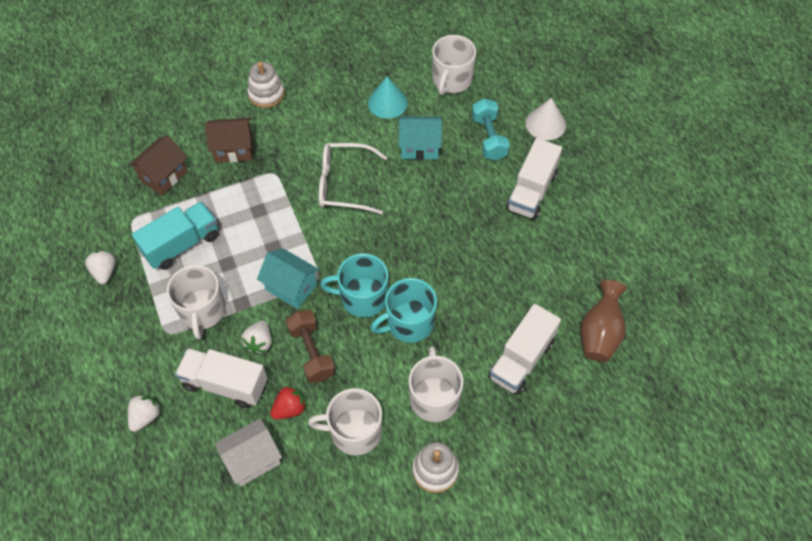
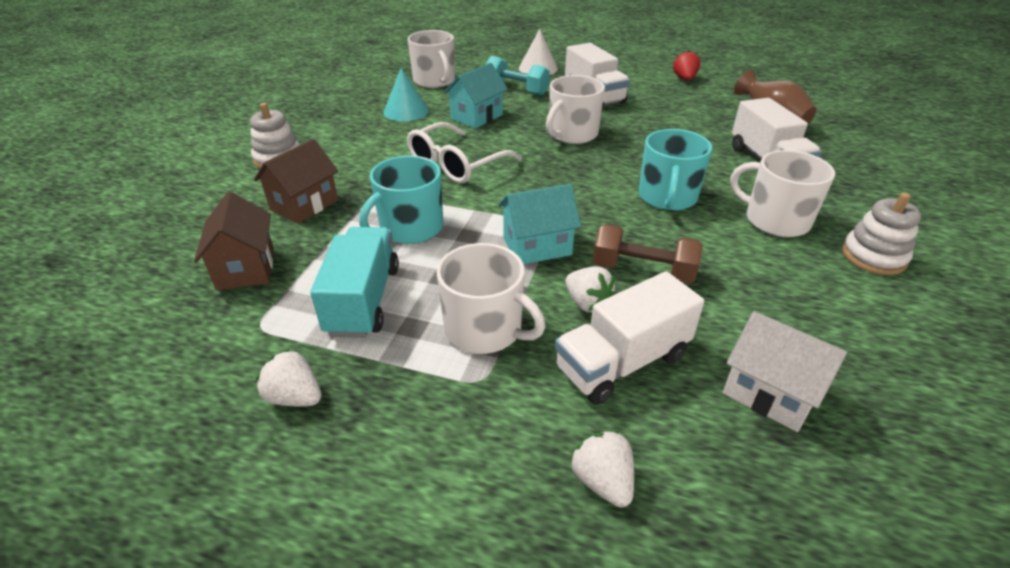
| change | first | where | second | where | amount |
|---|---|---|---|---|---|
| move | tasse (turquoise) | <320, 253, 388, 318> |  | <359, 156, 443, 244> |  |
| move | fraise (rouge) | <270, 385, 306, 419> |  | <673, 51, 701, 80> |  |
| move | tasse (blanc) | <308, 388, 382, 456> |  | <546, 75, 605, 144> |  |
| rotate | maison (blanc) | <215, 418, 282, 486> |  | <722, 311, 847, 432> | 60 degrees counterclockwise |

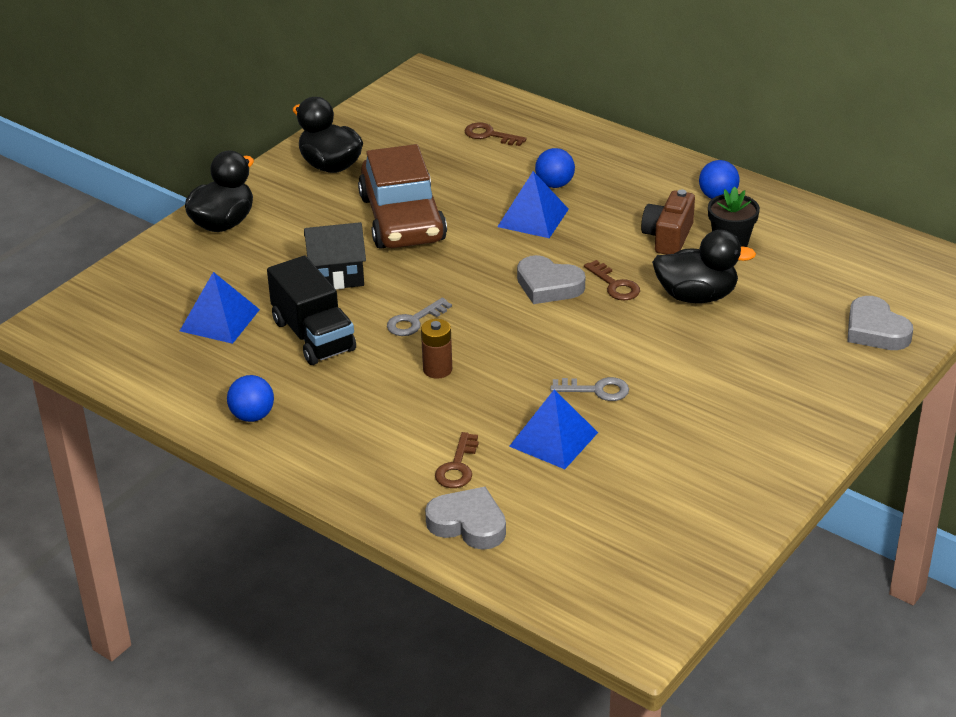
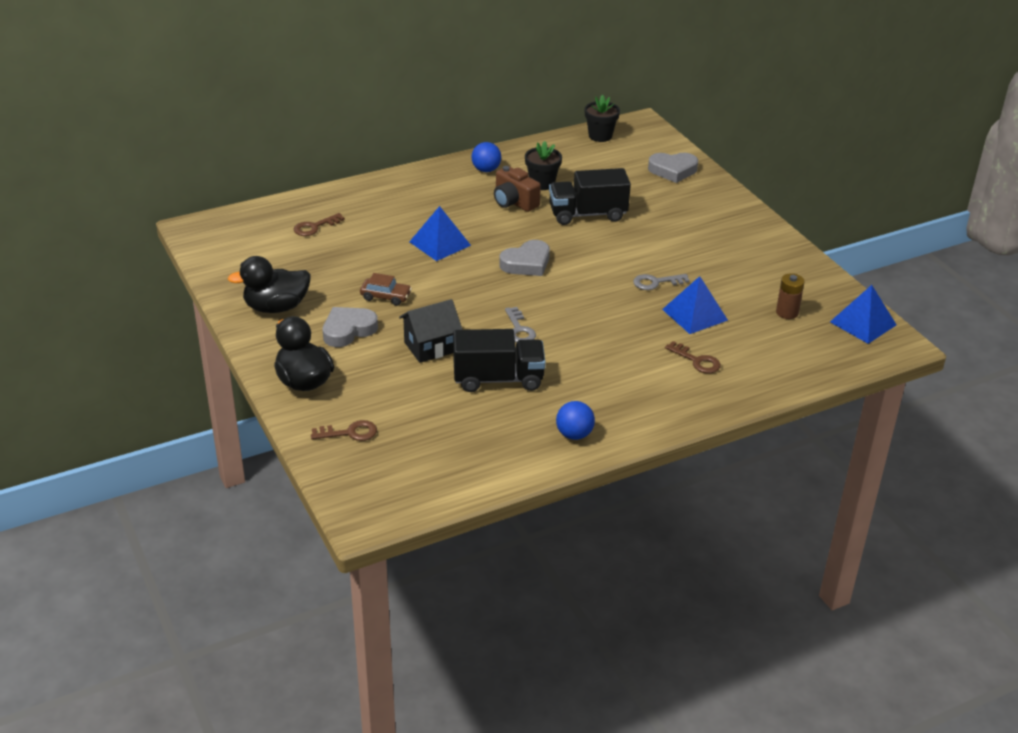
| change | first | where | second | where | amount |
|---|---|---|---|---|---|
| resize | voiture (marron) | <358, 144, 447, 249> |  | <360, 273, 412, 306> | x0.42 |
| delete | balle (bleu) | <535, 148, 575, 188> |  |  |  |
| rotate | maison (noir) | <304, 222, 366, 289> |  | <399, 299, 463, 363> | 45 degrees clockwise |
| replace | canard (noir) | <652, 230, 756, 303> | camion (noir) | <549, 168, 631, 225> |  |
| move | clé (marron) | <584, 260, 640, 300> |  | <311, 420, 377, 441> |  |
| move | pyramide (bleu) | <180, 272, 260, 344> |  | <830, 285, 897, 344> |  |
| move | pile (marron) | <421, 319, 452, 379> |  | <776, 273, 805, 319> |  |
| rotate | clé (gris) | <550, 377, 629, 401> |  | <633, 274, 690, 290> | 135 degrees counterclockwise |
| move | cœur (gris) | <425, 487, 506, 550> |  | <323, 307, 378, 347> |  |
| insert |  |  | pot de fleurs (noir) | <585, 95, 620, 142> |  |

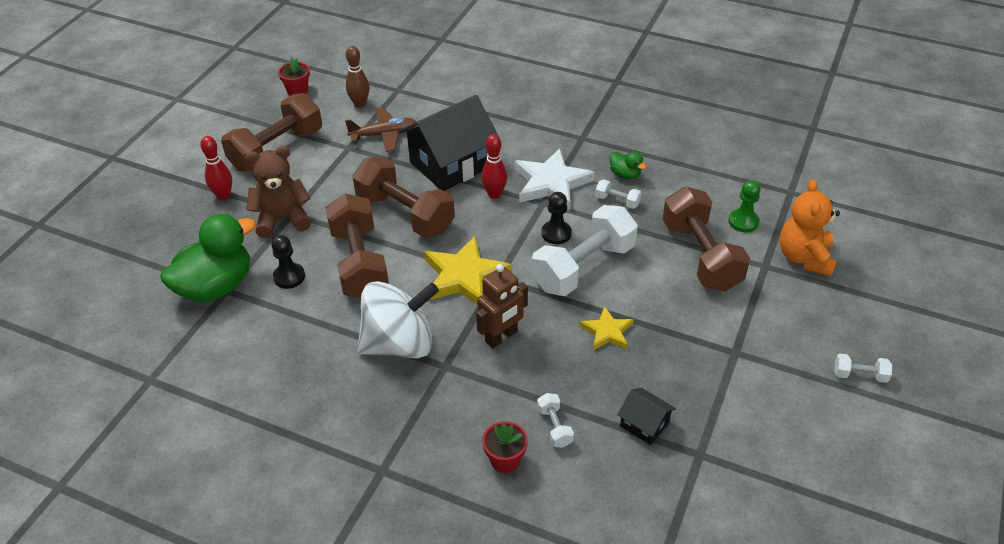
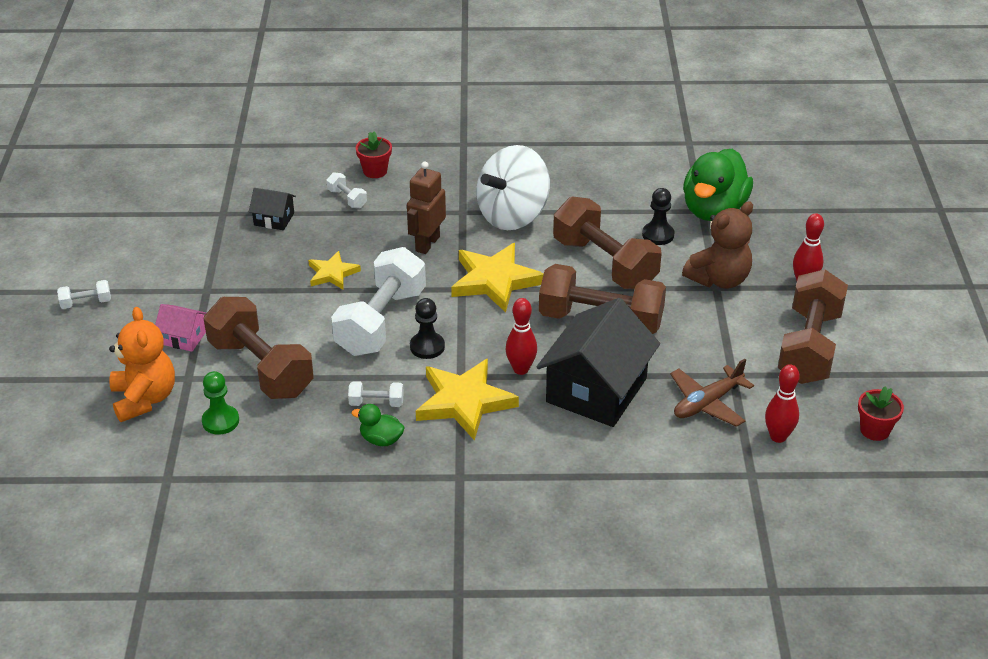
| change | first | where | second | where | amount |
|---|---|---|---|---|---|
| recolor | quille (marron) | <346, 45, 369, 108> | quille (rouge) | <765, 364, 800, 443> |  |
| recolor | étoile (blanc) | <514, 148, 595, 210> | étoile (jaune) | <416, 359, 519, 441> |  |
| insert |  |  | maison (rose) | <155, 304, 206, 352> |  |

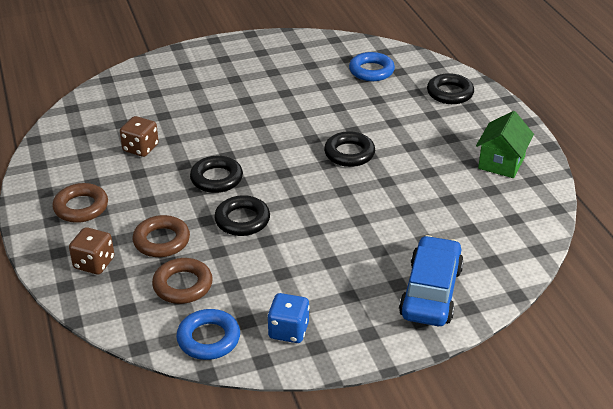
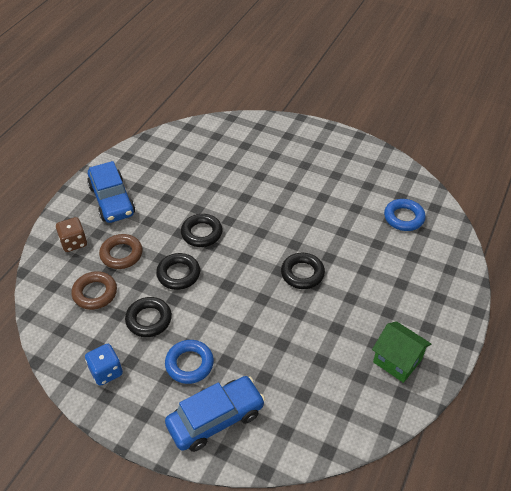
| change | first | where | second | where | amount |
|---|---|---|---|---|---|
| move | anneau (noir) | <427, 73, 474, 104> |  | <125, 297, 172, 337> |  |
| rotate | maison (vert) | <476, 111, 534, 178> |  | <372, 321, 432, 383> | 60 degrees clockwise |
| delete | dé (marron) | <120, 116, 159, 157> |  |  |  |
| replace | anneau (marron) | <52, 183, 108, 223> | voiture (bleu) | <87, 161, 135, 223> |  |
| move | anneau (bleu) | <176, 309, 240, 360> |  | <165, 340, 214, 384> |  |

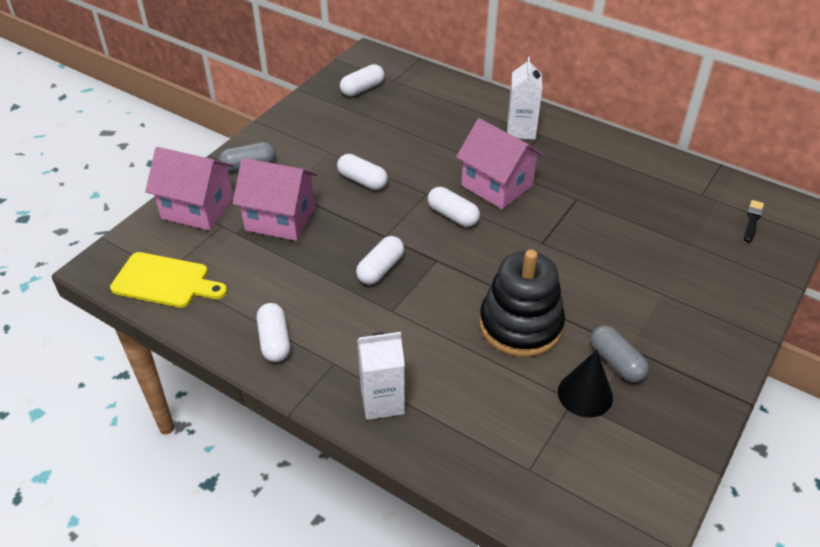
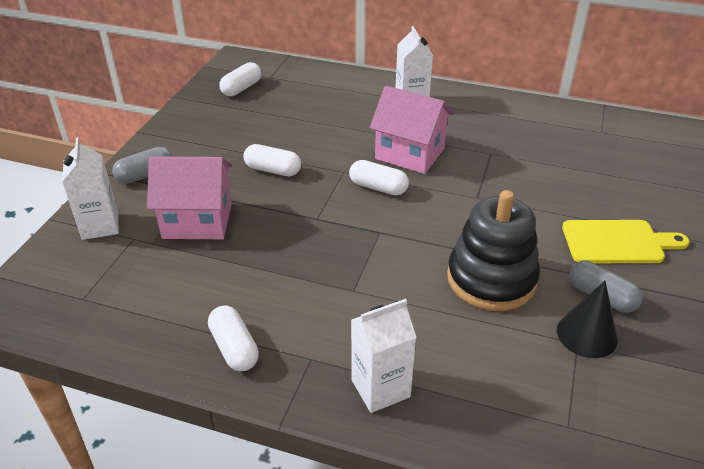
| change | first | where | second | where | amount |
|---|---|---|---|---|---|
| replace | maison (rose) | <145, 147, 234, 231> | brique de lait (blanc) | <62, 138, 119, 240> |  |
| delete | pinceau (noir) | <744, 200, 764, 242> |  |  |  |
| delete | gélule (blanc) | <356, 236, 404, 285> |  |  |  |
| move | planche à découper (jaune) | <110, 252, 227, 308> |  | <562, 220, 689, 263> |  |

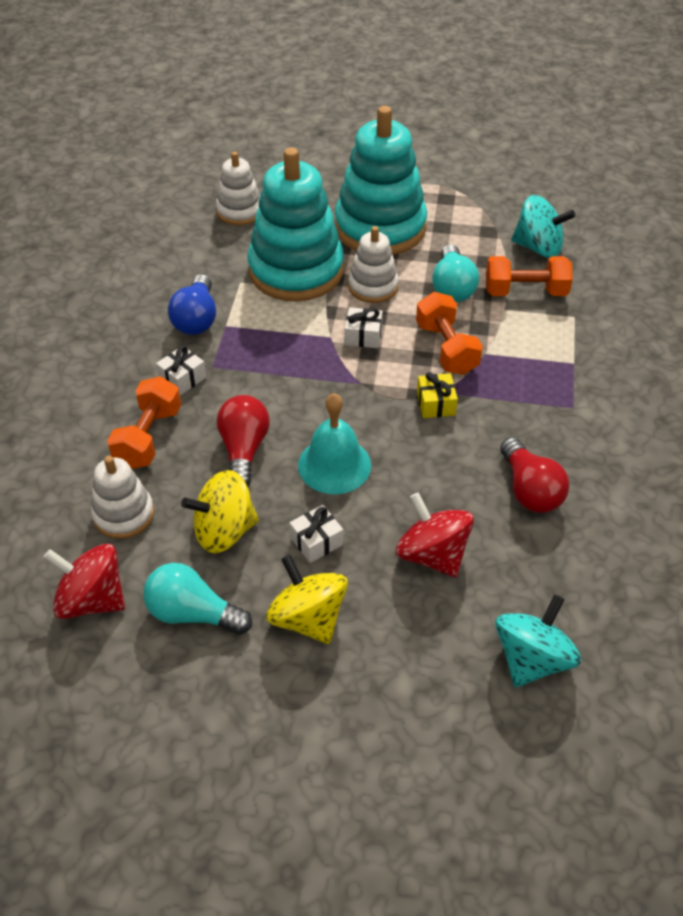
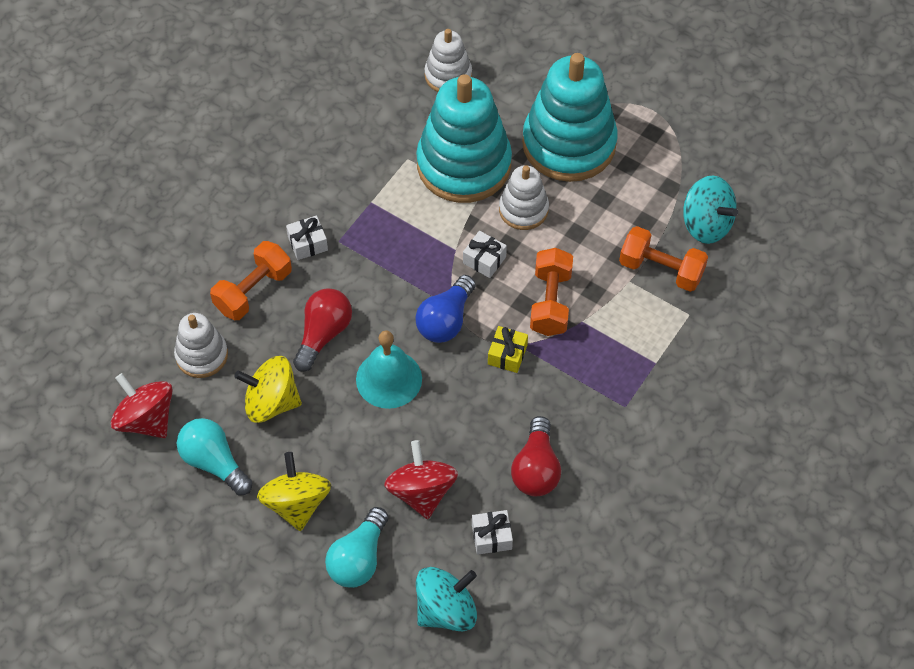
| change | first | where | second | where | amount |
|---|---|---|---|---|---|
| move | ampoule (turquoise) | <432, 244, 479, 302> |  | <325, 507, 389, 588> |  |
| move | ampoule (bleu) | <168, 274, 216, 335> |  | <416, 275, 476, 343> |  |
| move | cadeau (blanc) | <289, 505, 343, 563> |  | <472, 510, 513, 555> |  |

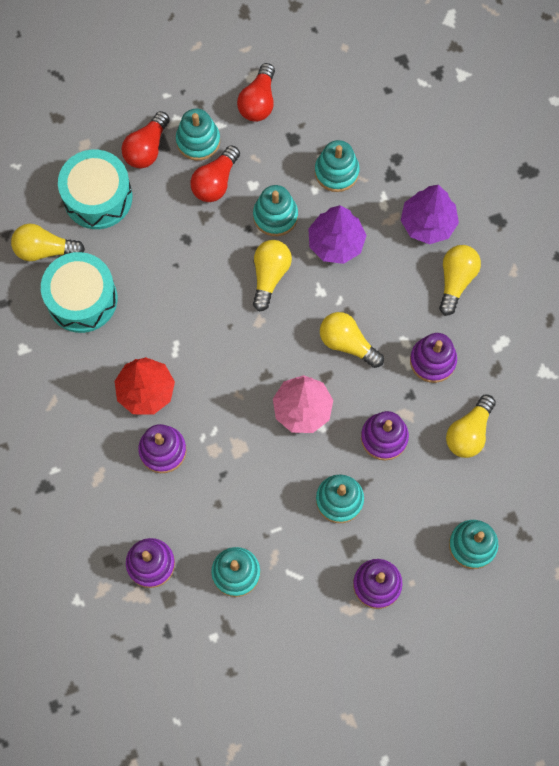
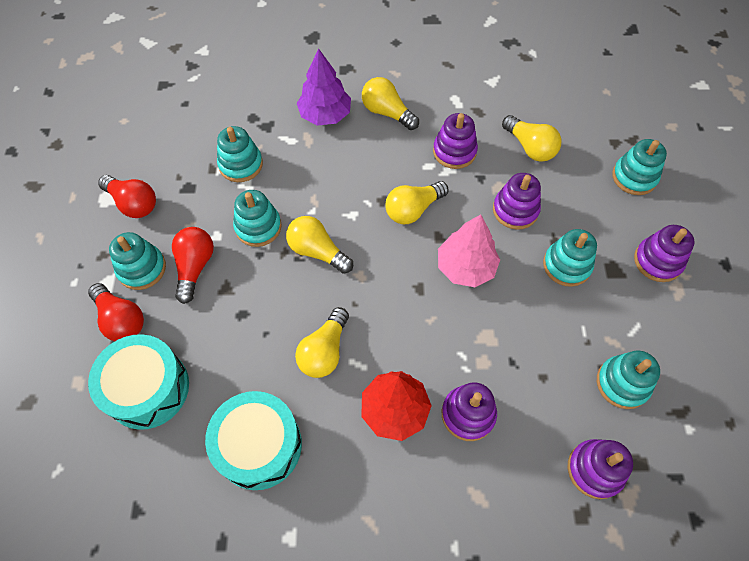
| change | first | where | second | where | amount |
|---|---|---|---|---|---|
| rotate | ampoule (rouge) | <190, 145, 240, 202> |  | <172, 227, 214, 304> | 135 degrees counterclockwise |
| delete | arbre (violet) | <308, 205, 367, 264> |  |  |  |
| move | ampoule (jaune) | <11, 224, 85, 261> |  | <295, 307, 349, 378> |  |

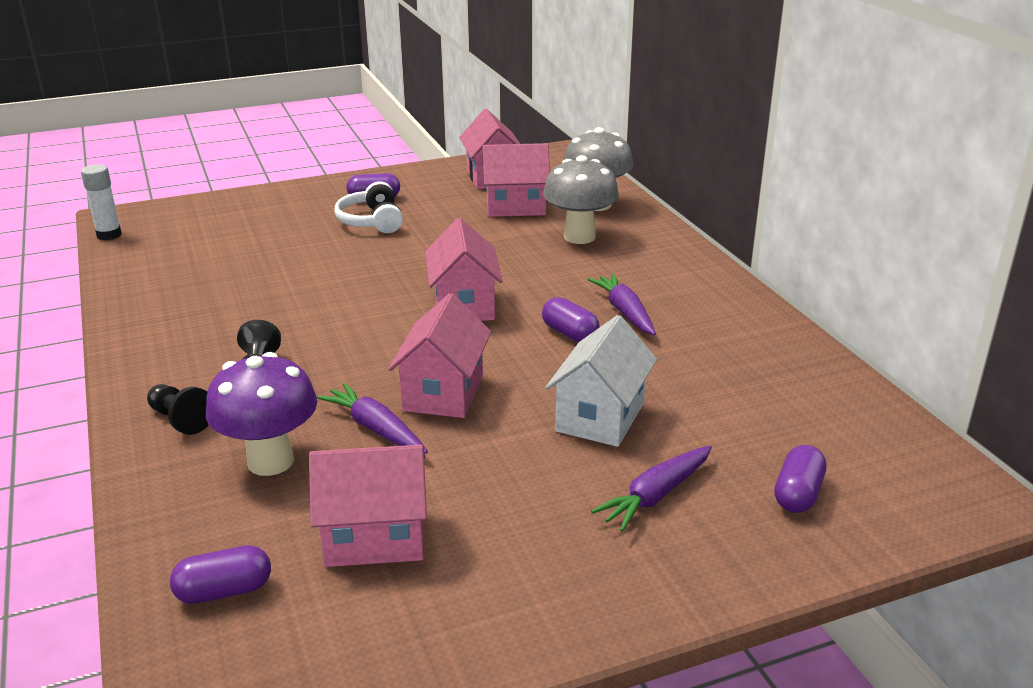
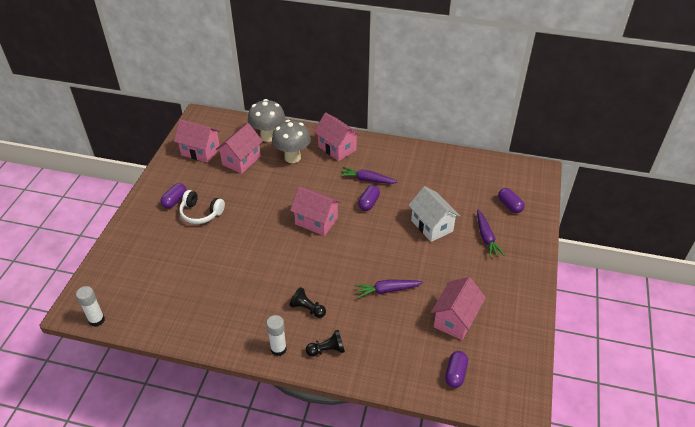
| change | first | where | second | where | amount |
|---|---|---|---|---|---|
| move | maison (rose) | <389, 293, 491, 418> |  | <314, 113, 360, 161> |  |
| rotate | gélule (violet) | <542, 297, 600, 342> |  | <358, 185, 380, 211> | 60 degrees counterclockwise |
| delete | champignon (violet) | <206, 352, 317, 476> |  |  |  |
| insert |  |  | bâton de colle (blanc) | <266, 315, 287, 356> |  |

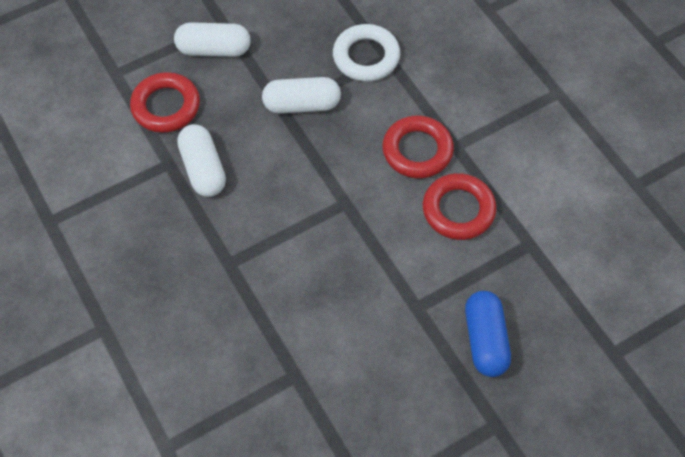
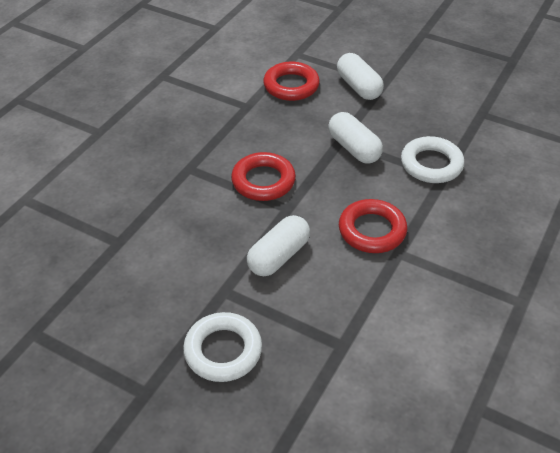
| change | first | where | second | where | amount |
|---|---|---|---|---|---|
| move | gélule (blanc) | <177, 124, 226, 197> |  | <247, 215, 310, 276> |  |
| move | anneau (rouge) | <423, 173, 496, 240> |  | <231, 152, 296, 201> |  |
| replace | gélule (bleu) | <465, 291, 511, 377> | anneau (blanc) | <183, 312, 262, 382> |  |

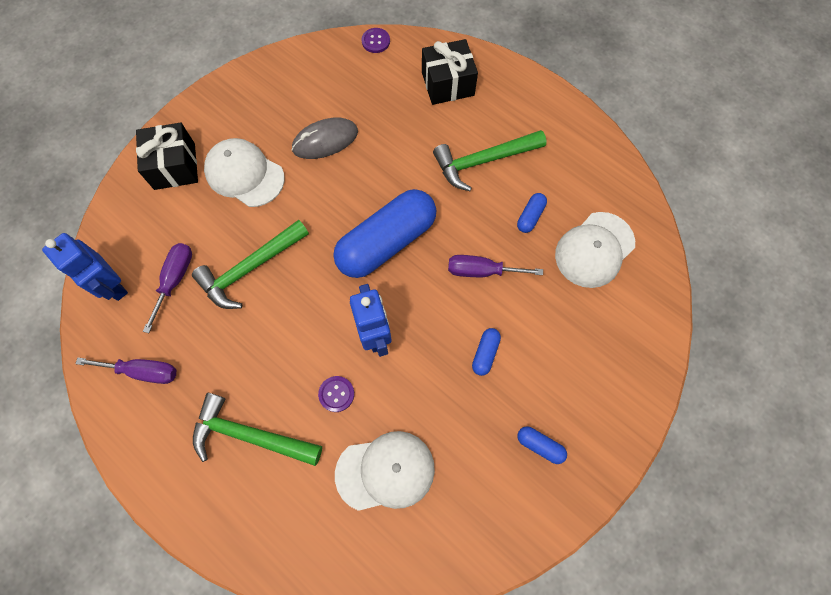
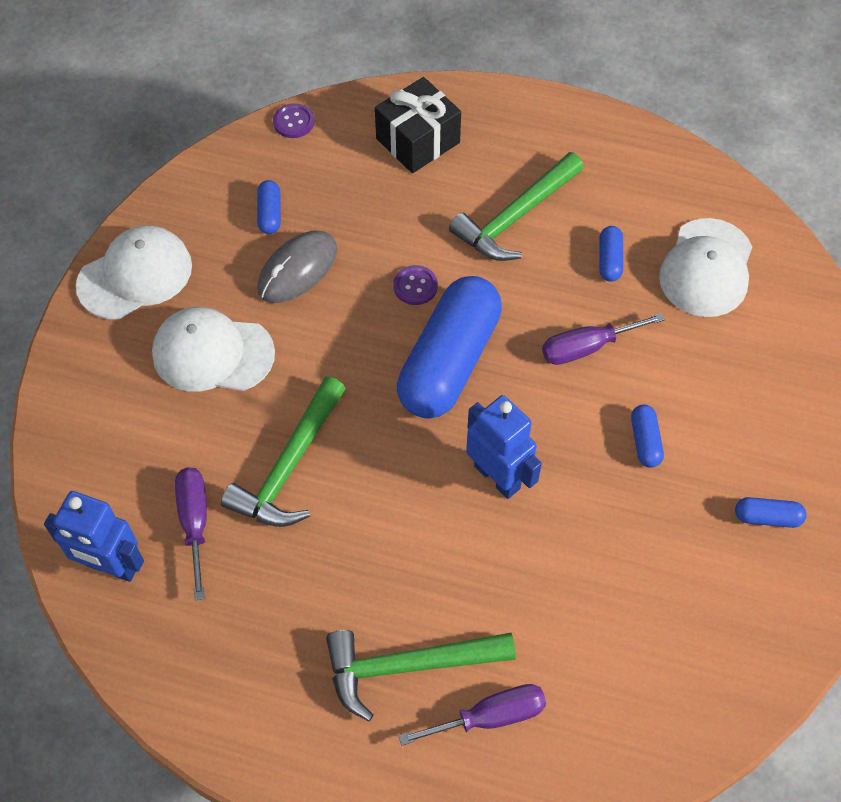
| change | first | where | second | where | amount |
|---|---|---|---|---|---|
| delete | cadeau (noir) | <136, 123, 198, 190> |  |  |  |
| move | tournevis (violet) | <75, 358, 176, 384> |  | <399, 684, 546, 746> |  |
| move | bouton (violet) | <318, 376, 354, 412> |  | <393, 265, 438, 305> |  |
| move | casquette (blanc) | <335, 431, 435, 511> |  | <76, 225, 192, 319> |  |
| insert |  |  | gélule (bleu) | <257, 180, 281, 234> |  |

